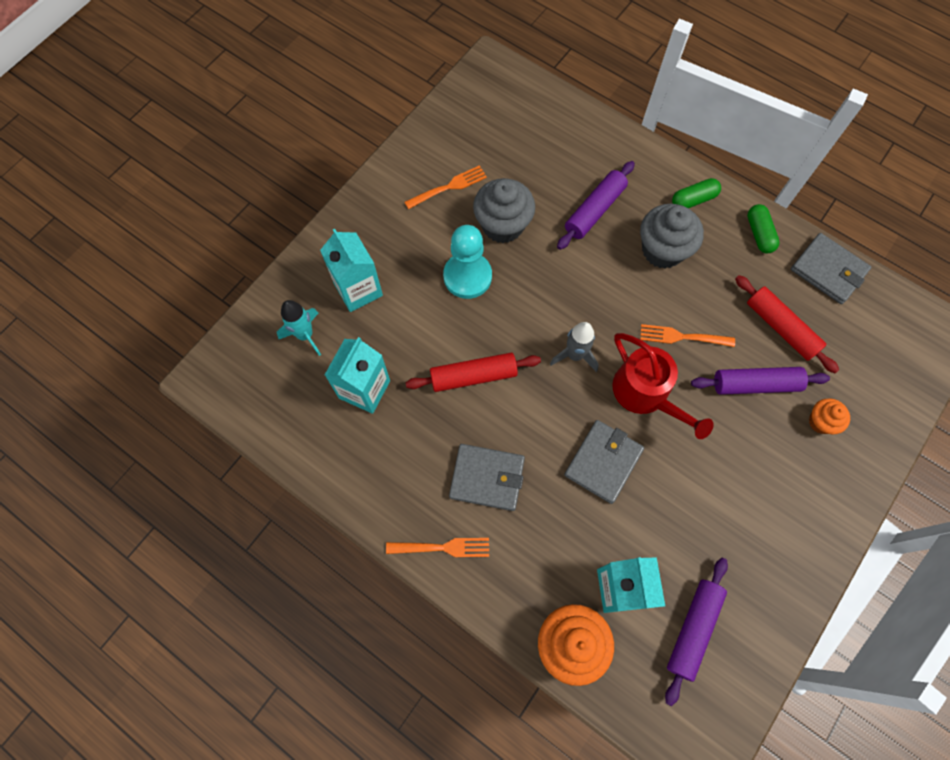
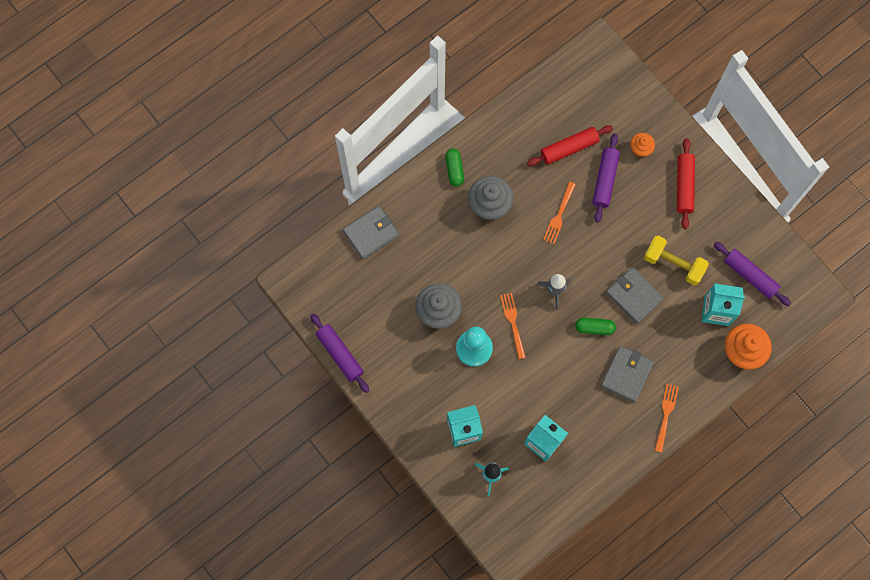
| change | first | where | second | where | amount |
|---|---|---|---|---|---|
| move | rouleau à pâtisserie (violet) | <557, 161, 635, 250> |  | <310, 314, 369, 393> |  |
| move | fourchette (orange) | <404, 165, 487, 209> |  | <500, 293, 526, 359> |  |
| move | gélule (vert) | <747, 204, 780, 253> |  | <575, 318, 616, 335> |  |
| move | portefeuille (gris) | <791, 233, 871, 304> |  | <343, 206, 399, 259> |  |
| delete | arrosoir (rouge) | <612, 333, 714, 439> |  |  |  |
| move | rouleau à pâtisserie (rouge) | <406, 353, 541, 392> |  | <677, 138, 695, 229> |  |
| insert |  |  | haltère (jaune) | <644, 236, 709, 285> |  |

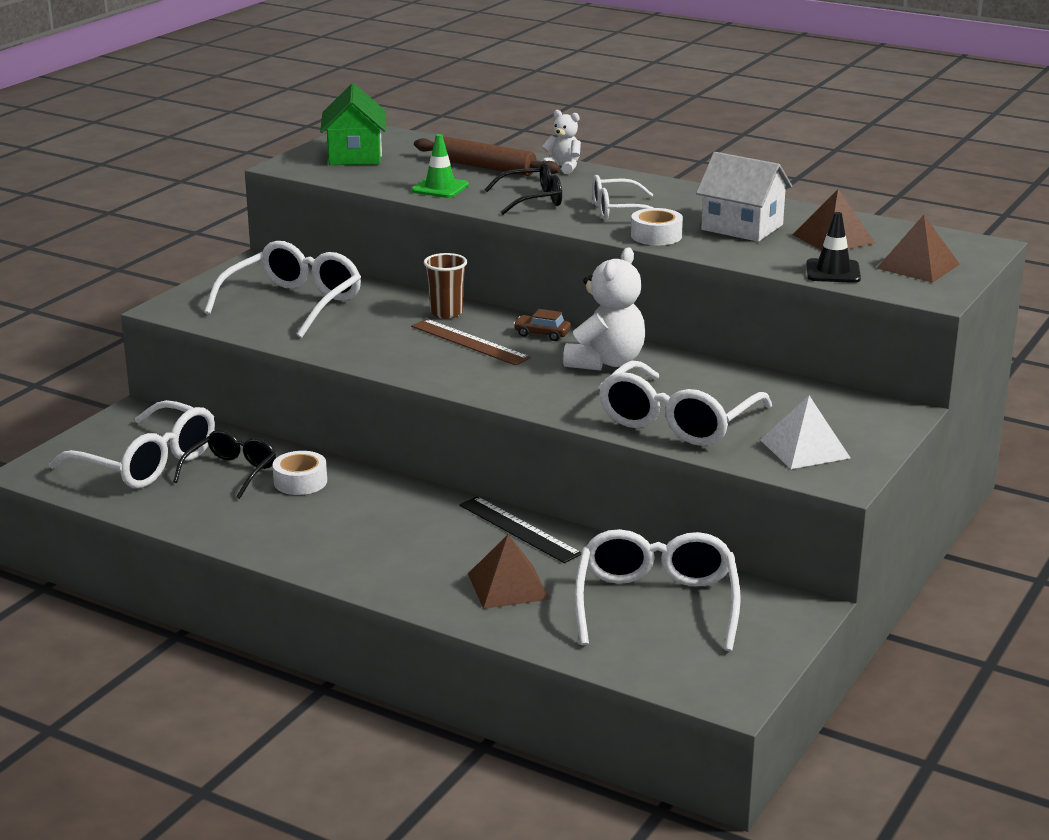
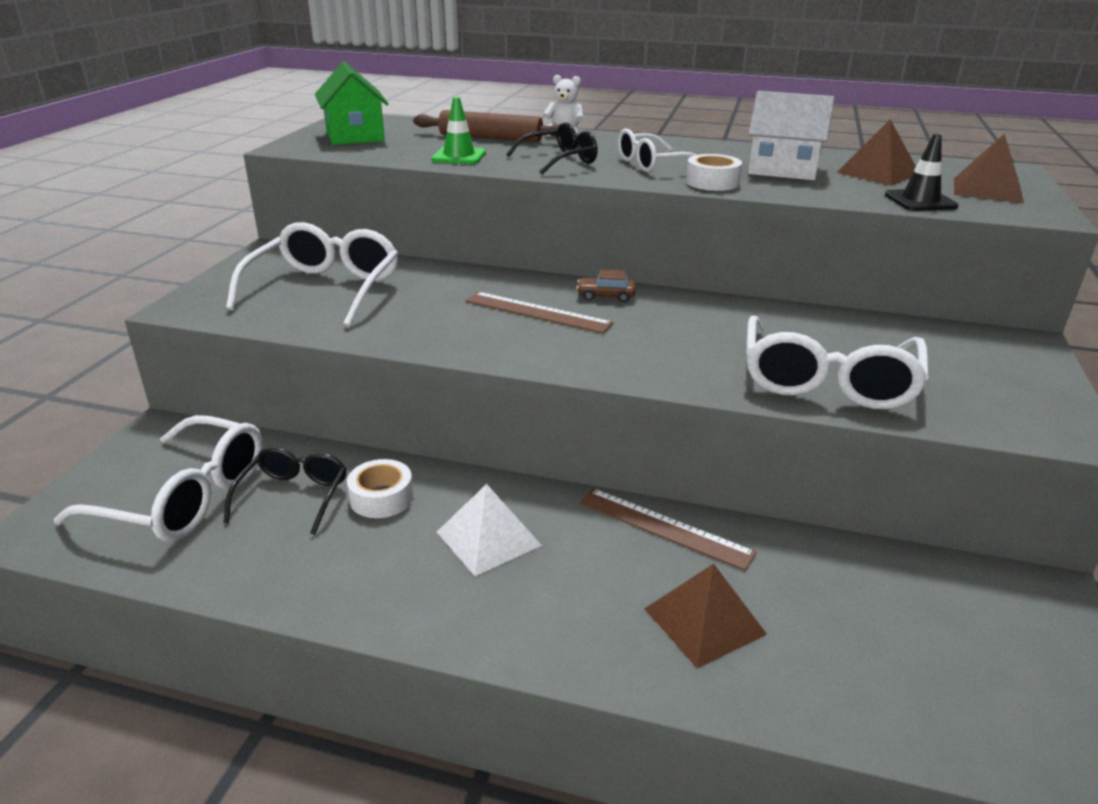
| change | first | where | second | where | amount |
|---|---|---|---|---|---|
| delete | ours en peluche (blanc) | <563, 247, 645, 371> |  |  |  |
| delete | gobelet (marron) | <424, 253, 467, 319> |  |  |  |
| move | pyramide (blanc) | <760, 396, 850, 469> |  | <437, 484, 542, 576> |  |
| recolor | règle (noir) | <459, 496, 582, 563> | règle (marron) | <579, 488, 757, 571> |  |
| delete | lunettes (blanc) | <575, 529, 741, 651> |  |  |  |

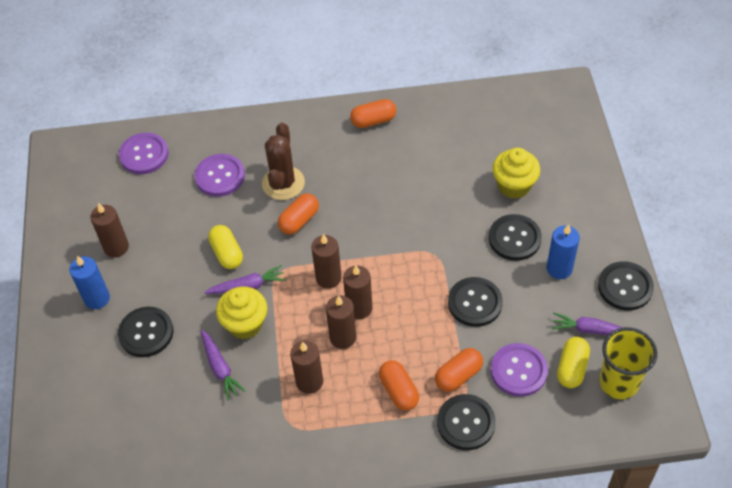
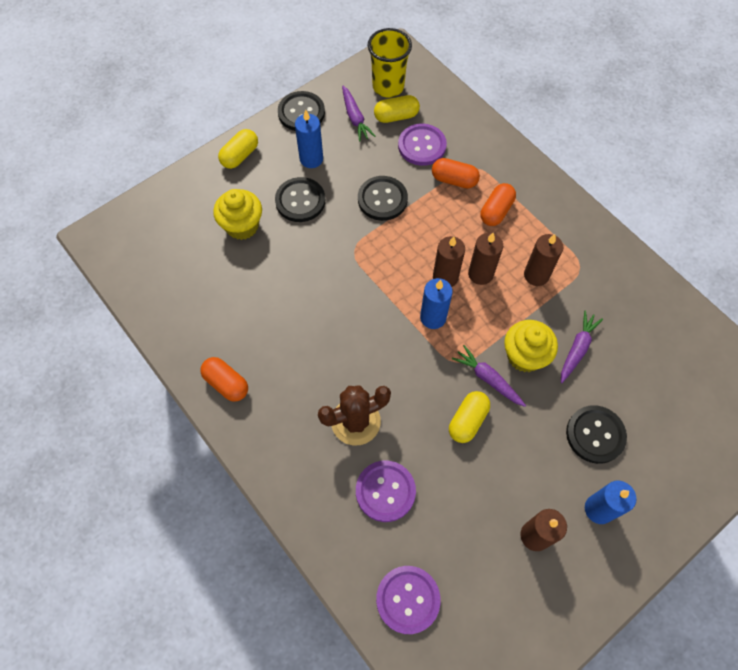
| change | first | where | second | where | amount |
|---|---|---|---|---|---|
| delete | gélule (orange) | <278, 193, 319, 234> |  |  |  |
| recolor | bougie (marron) | <311, 234, 342, 288> | bougie (bleu) | <420, 278, 453, 329> |  |
| delete | bouton (noir) | <437, 394, 496, 450> |  |  |  |
| insert |  |  | gélule (jaune) | <218, 129, 258, 169> |  |

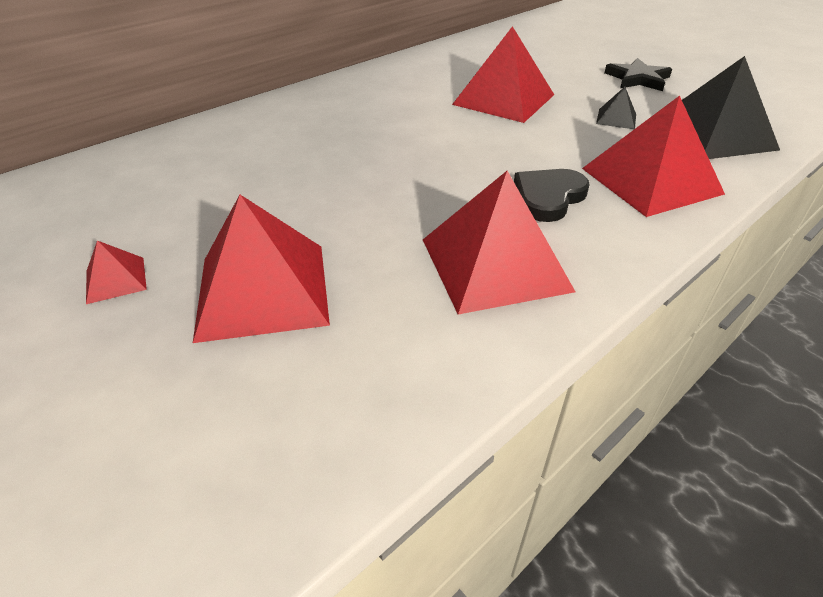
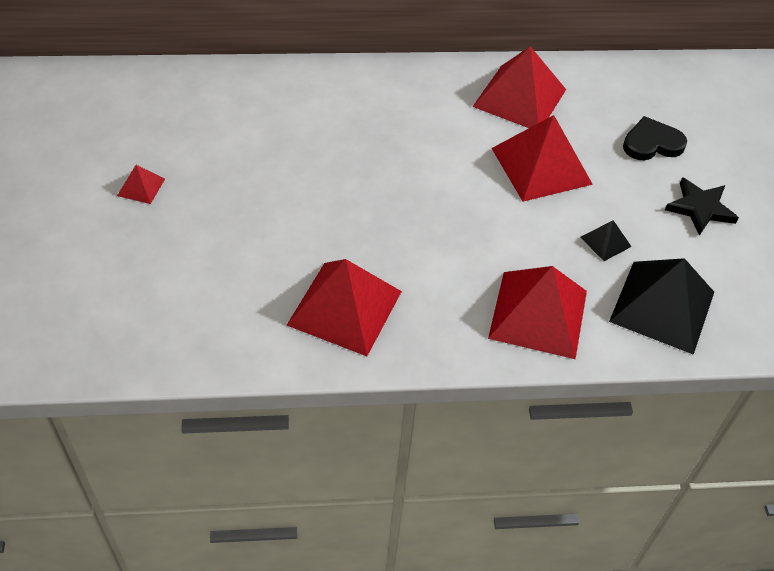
| change | first | where | second | where | amount |
|---|---|---|---|---|---|
| move | cœur (noir) | <514, 169, 590, 222> |  | <623, 116, 687, 160> |  |
| move | pyramide (rouge) | <193, 195, 330, 343> |  | <472, 46, 566, 128> |  |

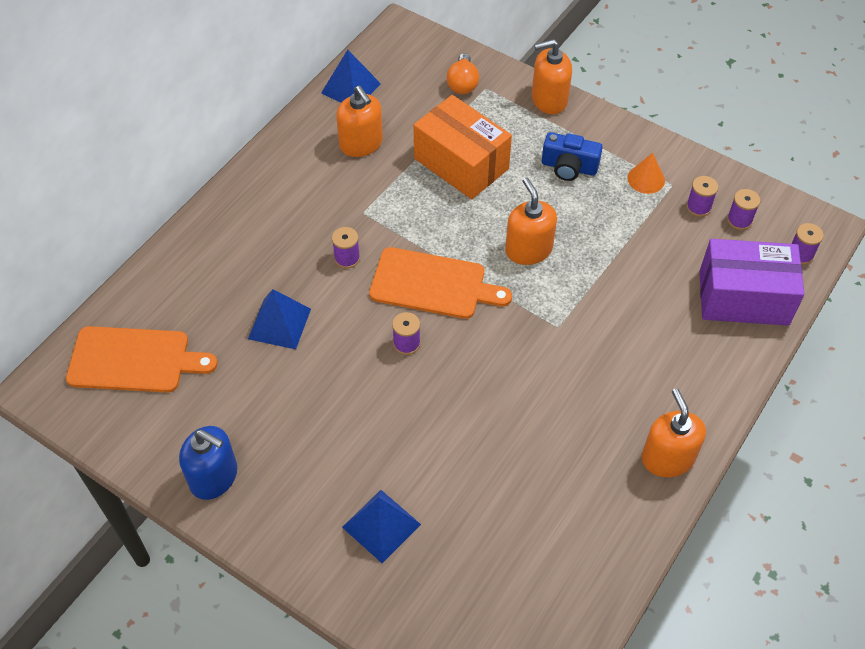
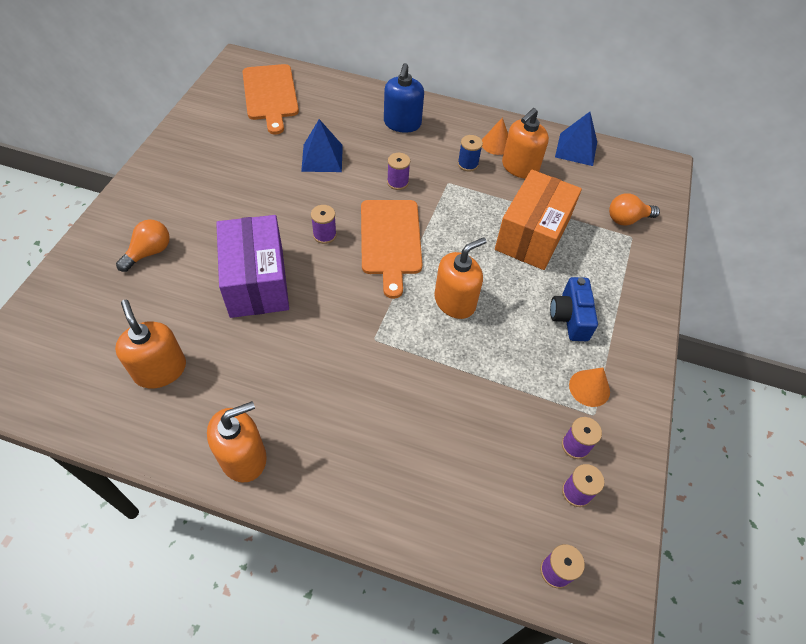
| change | first | where | second | where | amount |
|---|---|---|---|---|---|
| move | distributeur de savon (orange) | <532, 39, 572, 114> |  | <115, 300, 186, 389> |  |
| move | boîte (violet) | <699, 239, 805, 326> |  | <216, 215, 289, 318> |  |
| move | distributeur de savon (bleu) | <179, 426, 237, 500> |  | <384, 63, 424, 133> |  |
| replace | pyramide (bleu) | <342, 490, 421, 563> | ampoule (orange) | <116, 219, 170, 272> |  |
| insert |  |  | cône (orange) | <482, 117, 508, 155> |  |
| insert |  |  | bobine (bleu) | <458, 135, 483, 172> |  |

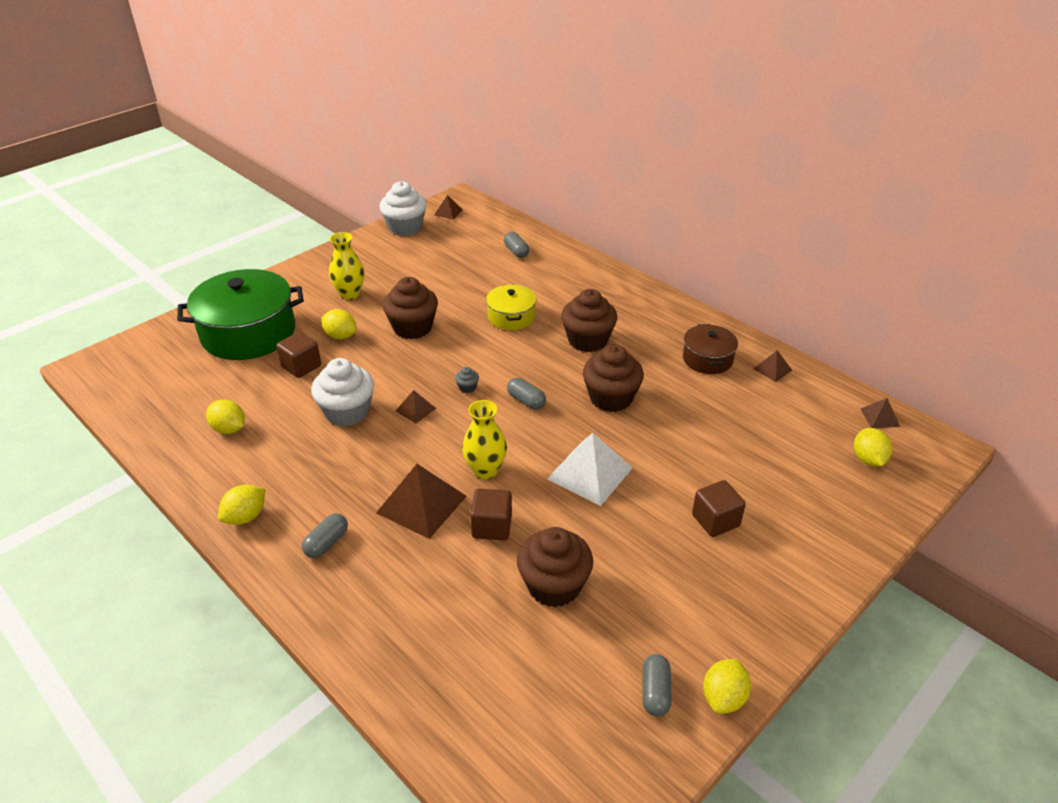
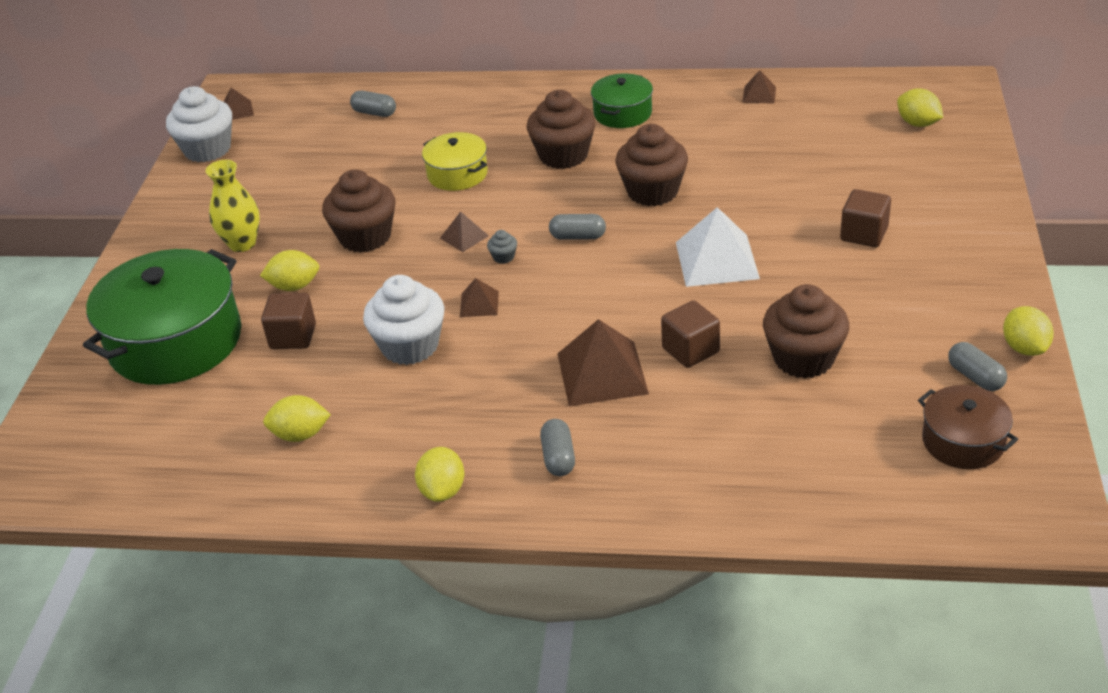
| change | first | where | second | where | amount |
|---|---|---|---|---|---|
| move | marmite (marron) | <683, 324, 738, 374> |  | <918, 385, 1018, 469> |  |
| move | pyramide (marron) | <861, 398, 900, 428> |  | <440, 211, 489, 252> |  |
| delete | vase (jaune) | <462, 400, 507, 479> |  |  |  |
| insert |  |  | marmite (vert) | <591, 74, 653, 128> |  |

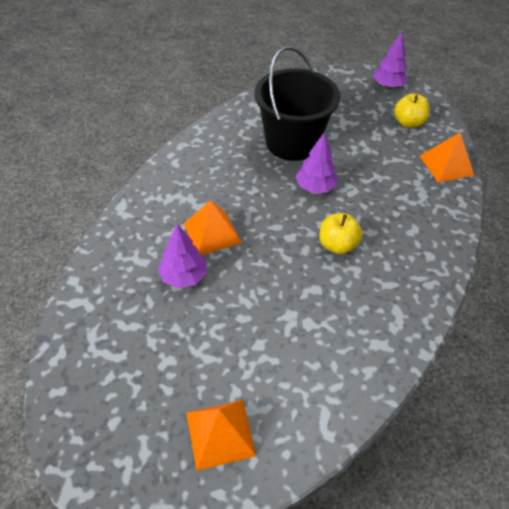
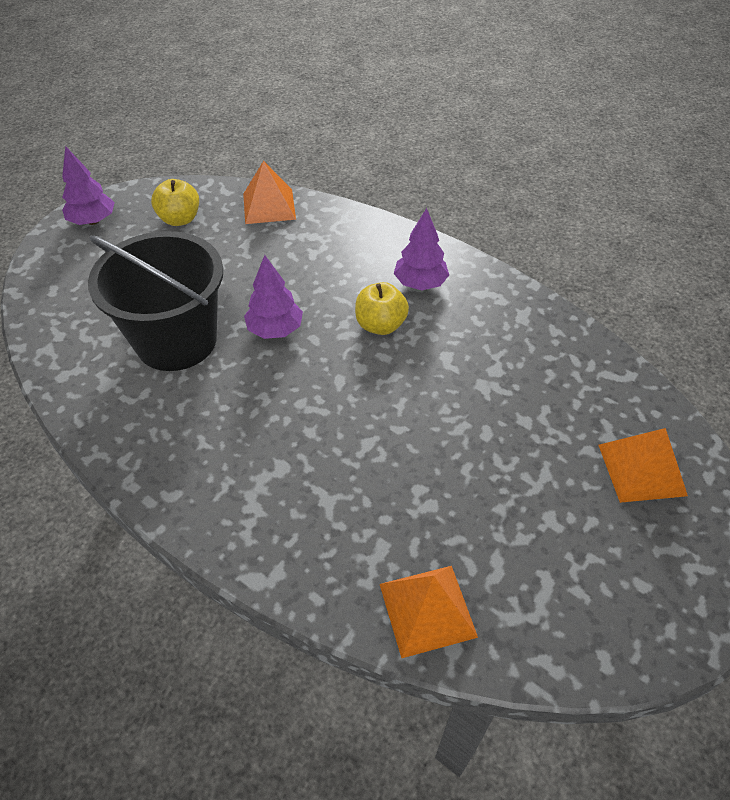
| change | first | where | second | where | amount |
|---|---|---|---|---|---|
| move | pyramide (orange) | <184, 200, 242, 256> |  | <380, 566, 478, 658> |  |
| move | arbre (violet) | <158, 224, 207, 288> |  | <394, 208, 449, 290> |  |

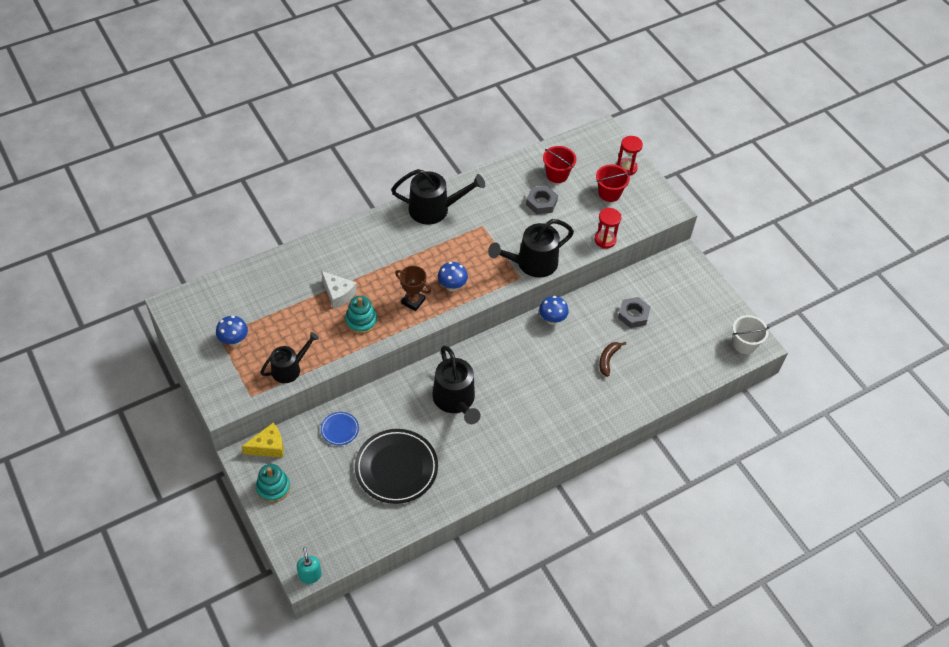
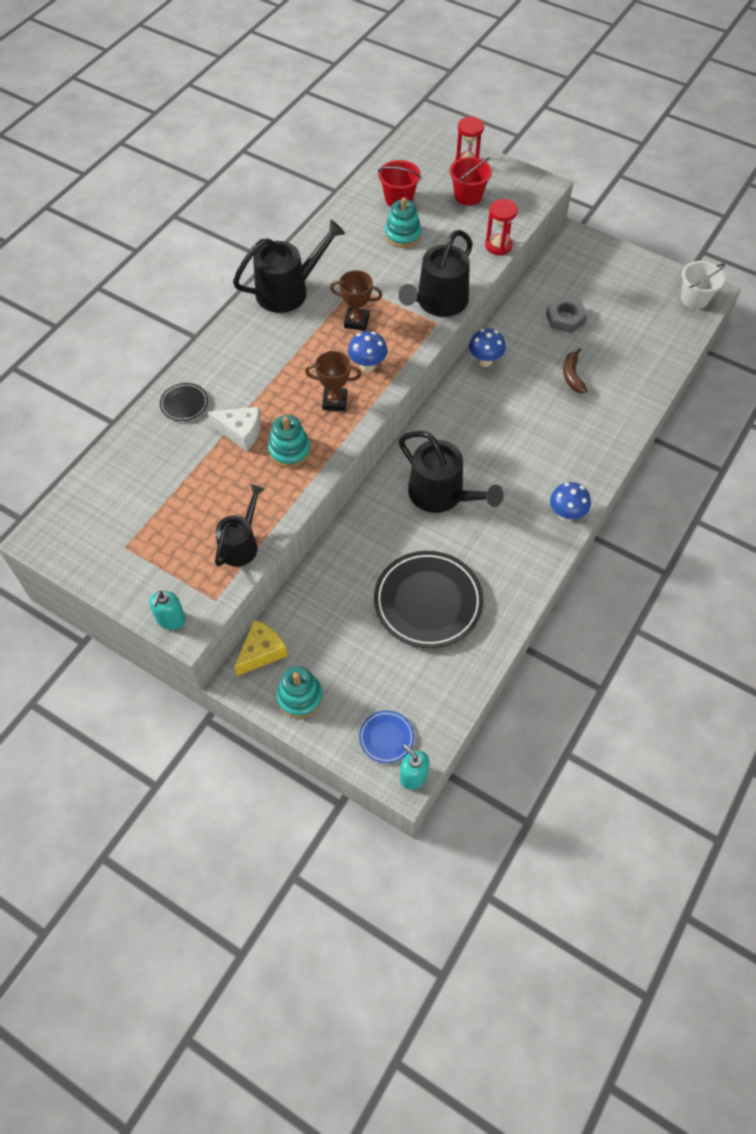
| change | first | where | second | where | amount |
|---|---|---|---|---|---|
| replace | écrou (gris) | <526, 186, 558, 214> | jouet à empiler (turquoise) | <385, 197, 422, 248> |  |
| move | champignon (bleu) | <216, 316, 248, 346> |  | <550, 482, 591, 521> |  |
| move | assiette (bleu) | <321, 412, 359, 445> |  | <359, 711, 414, 763> |  |
| insert |  |  | trophée (marron) | <330, 270, 382, 331> |  |
| insert |  |  | assiette (noir) | <160, 383, 208, 421> |  |
| insert |  |  | distributeur de savon (turquoise) | <149, 590, 186, 630> |  |

